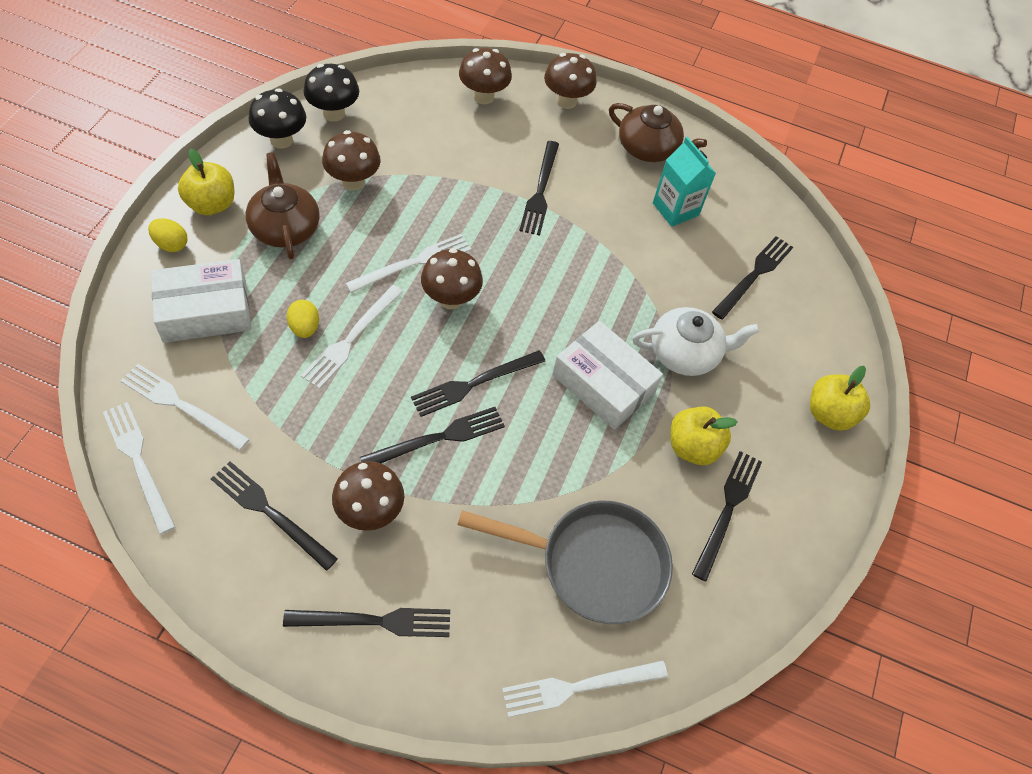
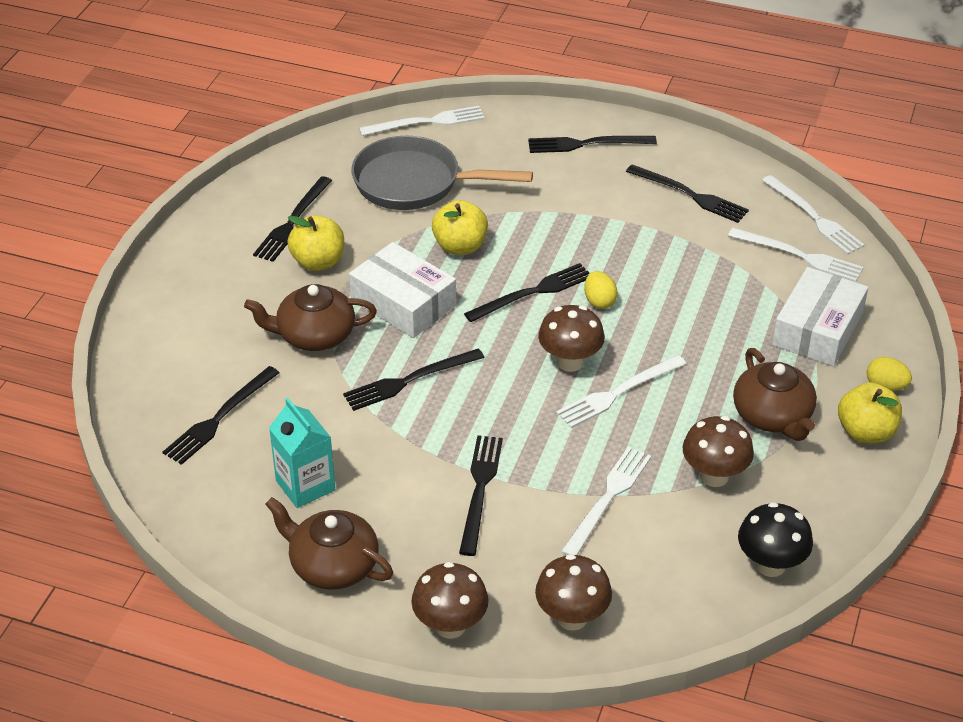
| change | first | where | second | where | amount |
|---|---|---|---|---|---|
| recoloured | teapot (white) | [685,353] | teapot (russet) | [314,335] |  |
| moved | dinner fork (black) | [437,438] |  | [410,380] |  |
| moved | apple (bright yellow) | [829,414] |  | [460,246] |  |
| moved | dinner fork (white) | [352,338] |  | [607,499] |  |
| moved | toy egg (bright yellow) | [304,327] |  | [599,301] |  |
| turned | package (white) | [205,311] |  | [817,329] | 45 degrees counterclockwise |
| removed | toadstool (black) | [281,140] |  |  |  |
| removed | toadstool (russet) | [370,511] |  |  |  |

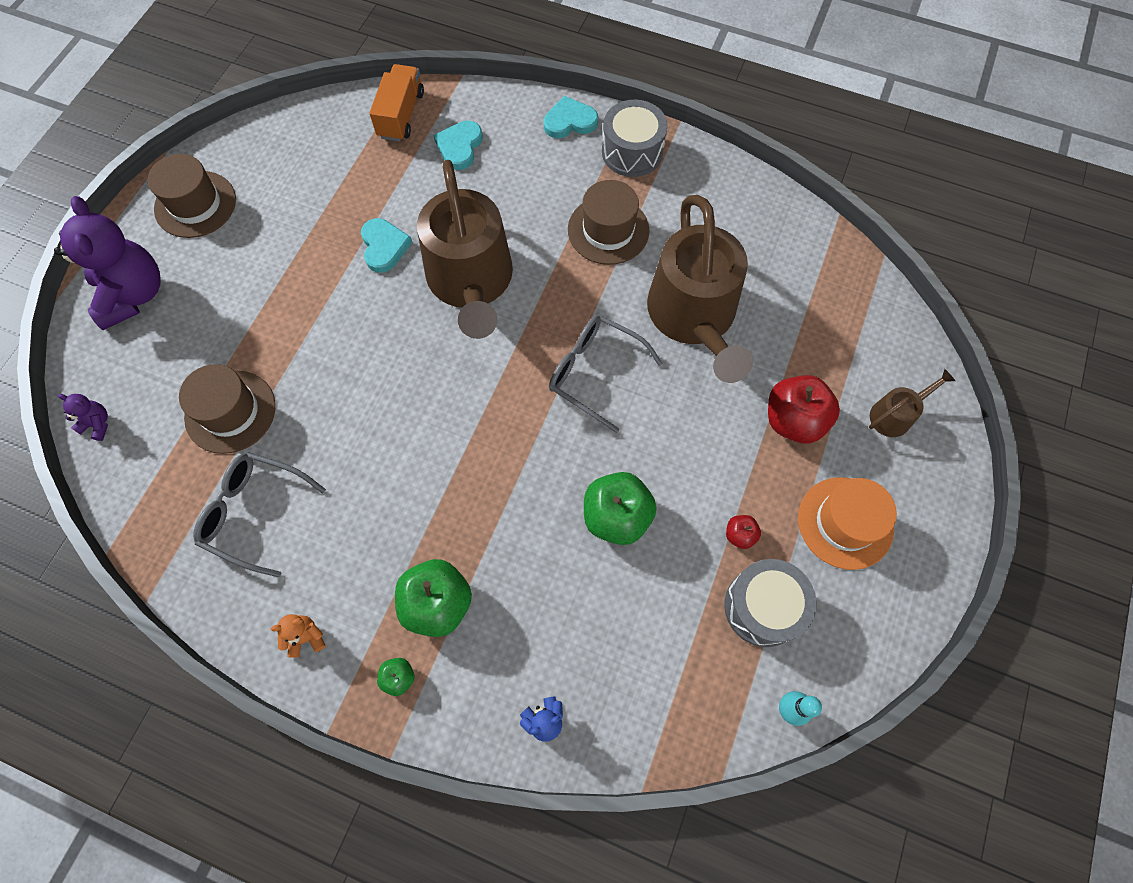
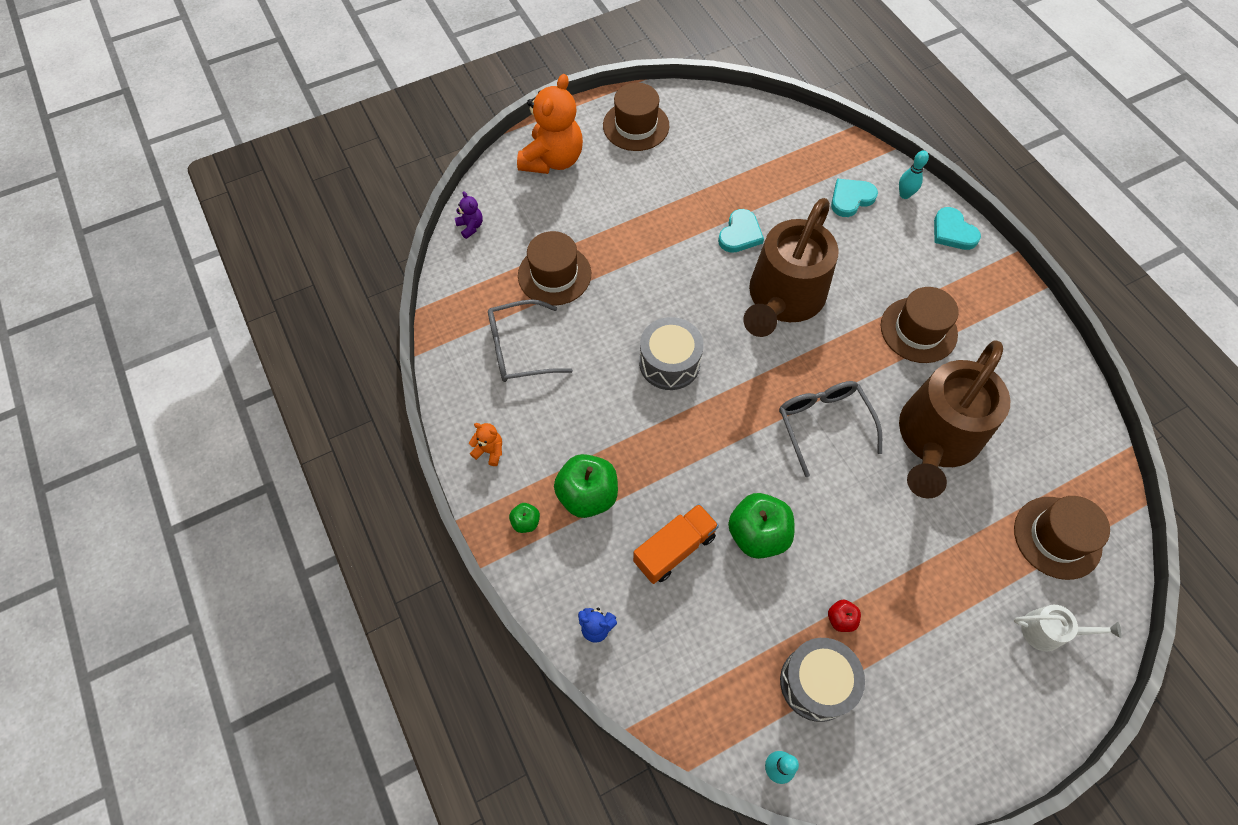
| change | first | where | second | where | amount |
|---|---|---|---|---|---|
| turned | glasses (grey) | [254,513] |  | [519,349] | 75 degrees counterclockwise |
| recoloured | stuffed bear (purple) | [133,295] | stuffed bear (bright orange) | [553,160] |  |
| moved | toy truck (bright orange) | [401,115] |  | [674,549] |  |
| moved | toy drum (grey) | [632,152] |  | [669,363] |  |
| added |  |  | tenpin (teal) | [904,194] |  |
| turned | heart (teal) | [569,121] |  | [953,232] | 150 degrees counterclockwise |
| added |  |  | tall hat (russet) | [1057,537] |  |
| recoloured | watering can (russet) | [895,415] | watering can (white) | [1048,631] |  |
| removed | apple (scarlet) | [793,420] |  |  |  |
| removed | tall hat (bright orange) | [845,522] |  |  |  |

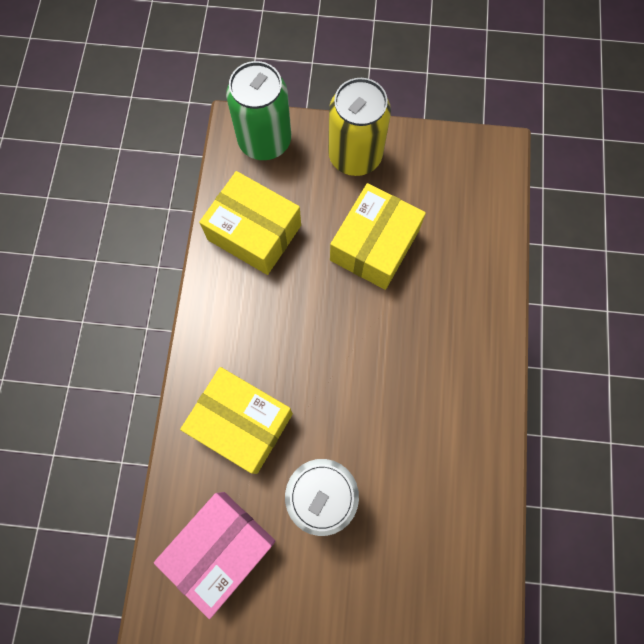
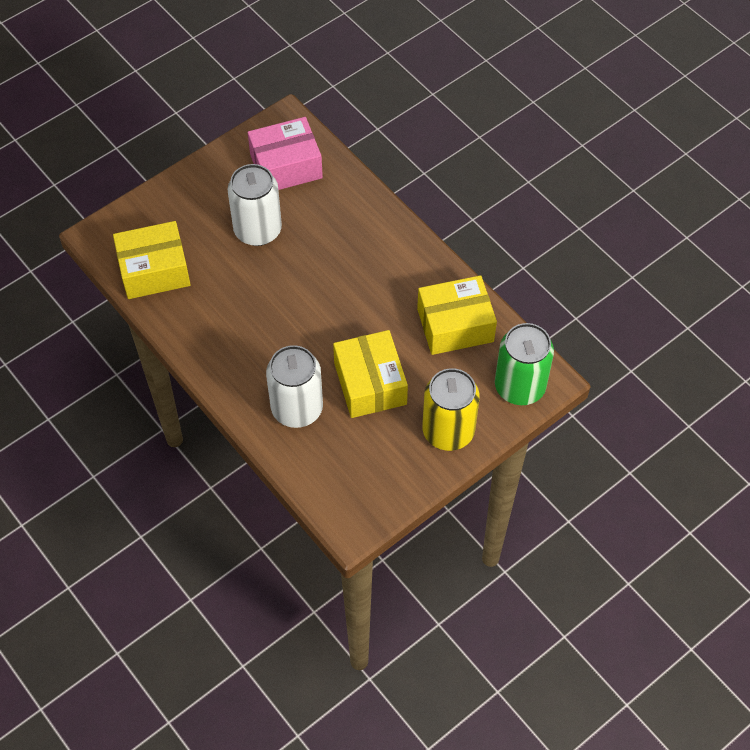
| change | first | where | second | where | amount |
|---|---|---|---|---|---|
| moved | package (bright yellow) | [242,423] |  | [154,270] |  |
| turned | package (rose-pink) | [221,548] |  | [286,166] | 75 degrees clockwise |
| added |  |  | soda can (white) | [297,408] |  |

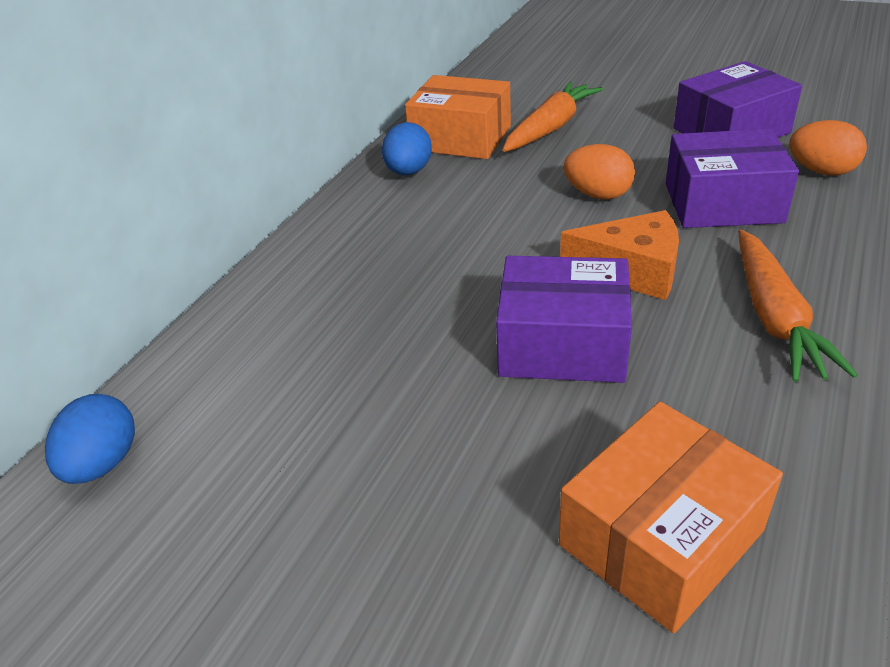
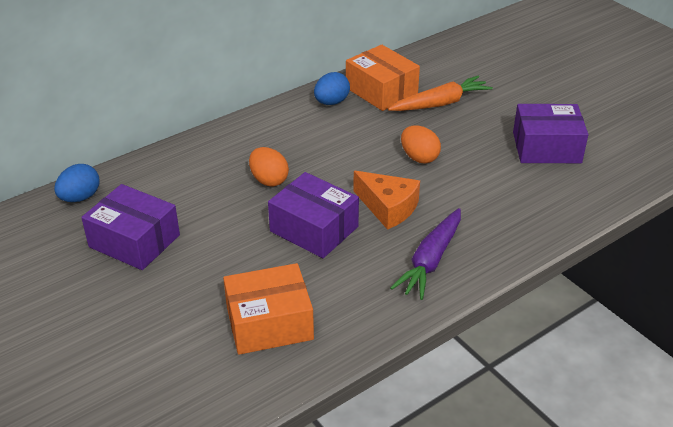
| change | first | where | second | where | amount |
|---|---|---|---|---|---|
| moved | package (purple) | [722,203] |  | [134,241] |  |
| moved | toy egg (bright orange) | [821,171] |  | [269,180] |  |
| recoloured | root vegetable (bright orange) | [774,317] | root vegetable (purple) | [430,260] |  |

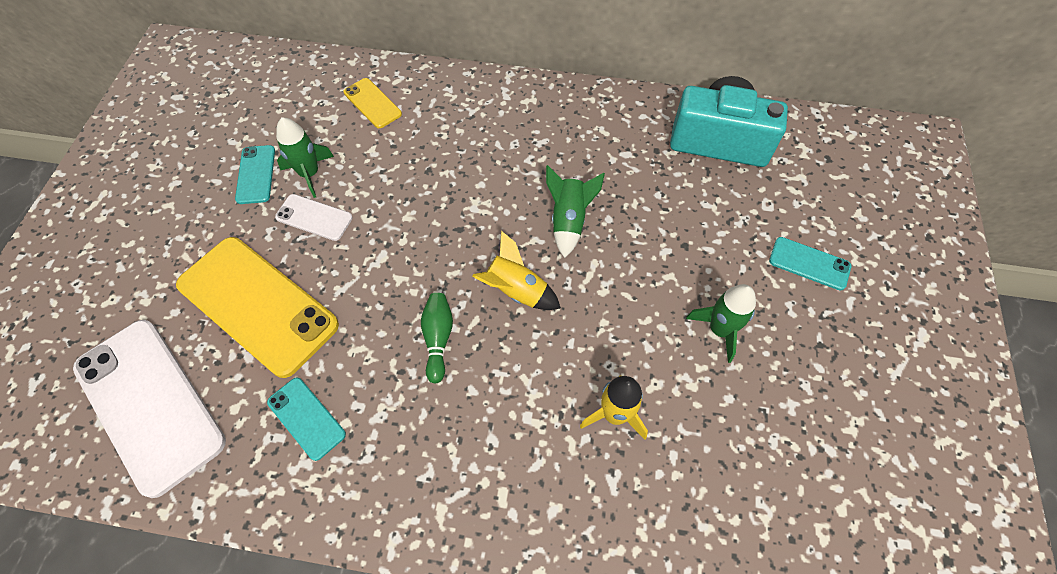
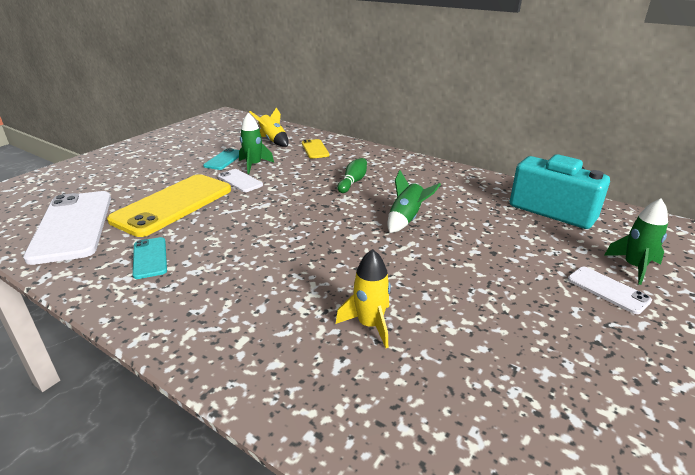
| change | first | where | second | where | amount |
|---|---|---|---|---|---|
| turned | smartphone (bright yellow) | [257,305] |  | [173,205] | 60 degrees clockwise |
| moved | rocket (bright yellow) | [516,291] |  | [273,141] |  |
| moved | tenpin (green) | [438,339] |  | [353,182] |  |
| recoloured | smartphone (teal) | [809,263] | smartphone (white) | [608,290] |  |
| moved | rocket (green) | [719,330] |  | [634,267] |  |

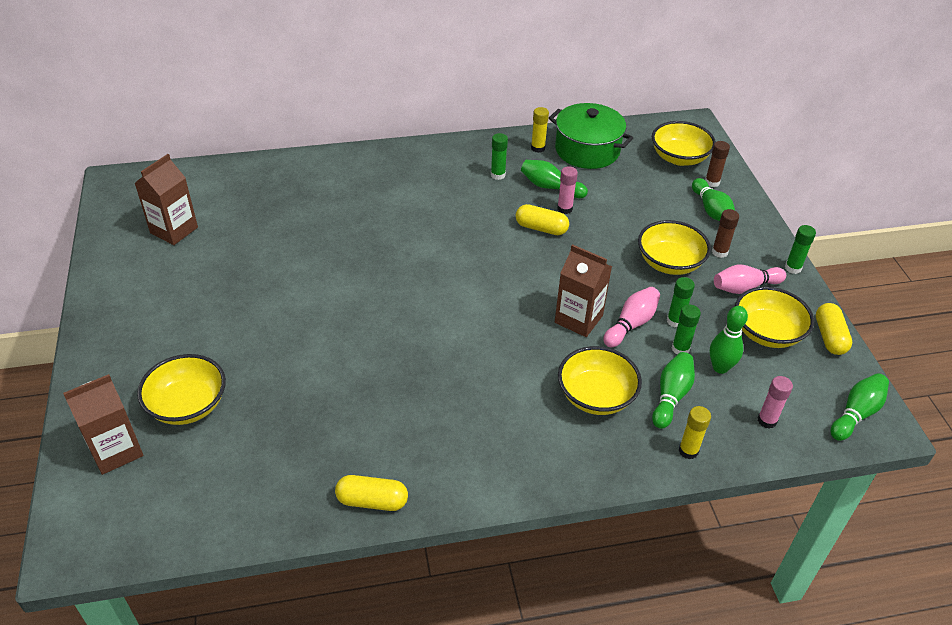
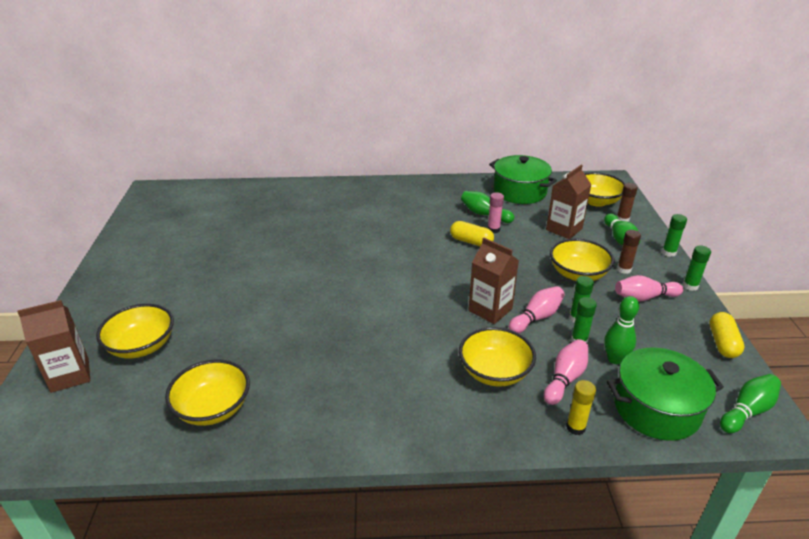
| change | first | where | second | where | amount |
|---|---|---|---|---|---|
| moved | deep dish (bright yellow) | [767,333] |  | [213,408] |  |
| recoloured | tenpin (green) | [671,396] | tenpin (rose-pink) | [565,379] |  |
| moved | carton (russet) | [174,230] |  | [564,229] |  |
| replaced | stick of glue (rose-pink) | [767,420] | pot (green) | [656,408] |  |
| moved | stick of glue (green) | [498,175] |  | [669,253] |  |
| removed | capsule (bright yellow) | [372,501] |  |  |  |
| removed | stick of glue (bright yellow) | [538,148] |  |  |  |

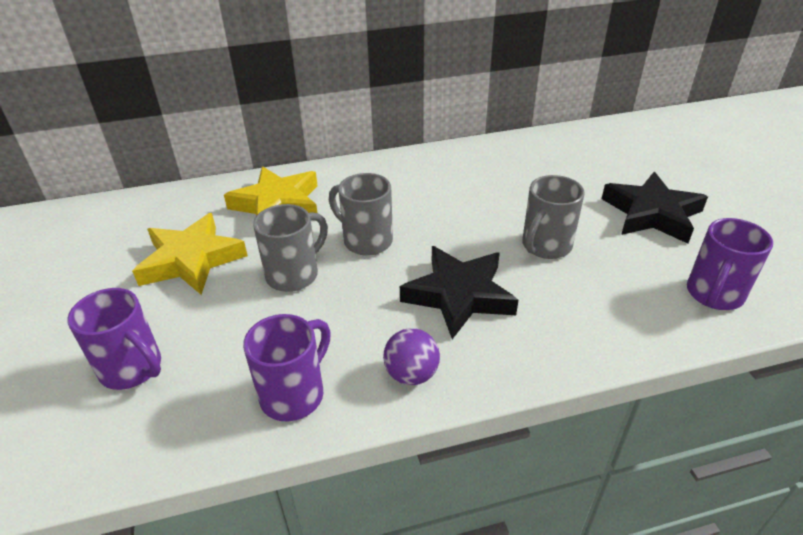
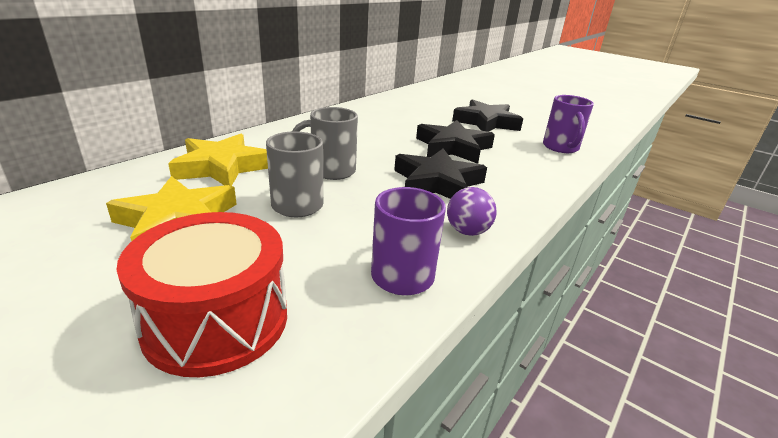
| change | first | where | second | where | amount |
|---|---|---|---|---|---|
| replaced | mug (purple) | [133,369] | toy drum (scarlet) | [216,320] |  |
| replaced | mug (grey) | [545,246] | star shape (black) | [453,147] |  |

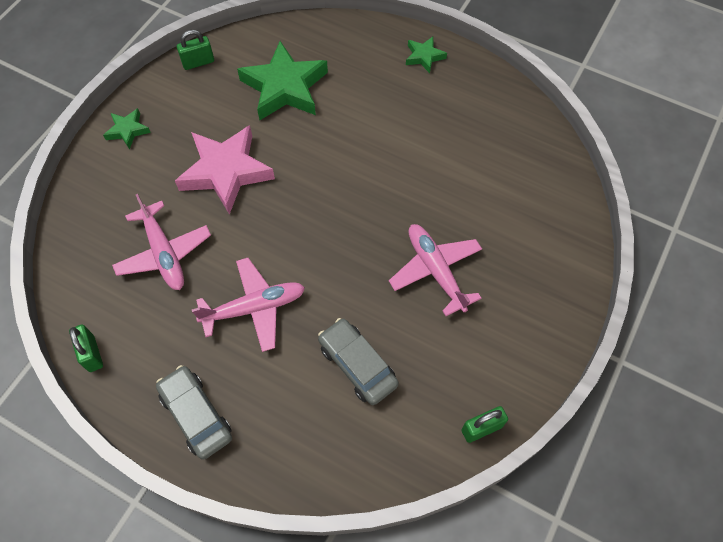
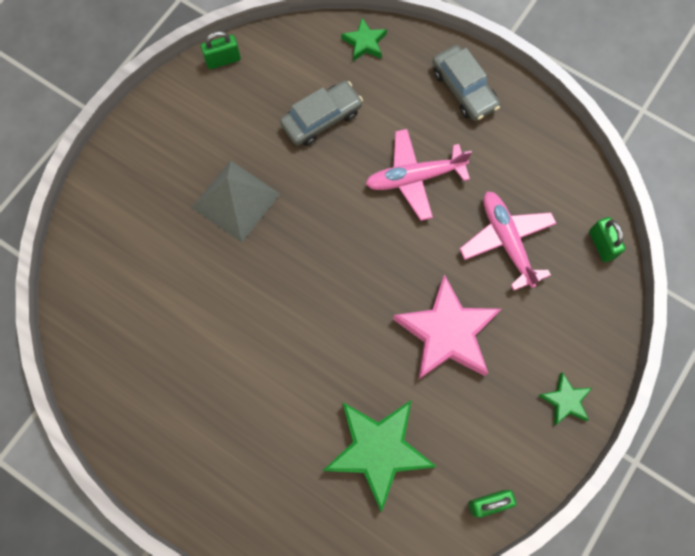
| change | first | where | second | where | amount |
|---|---|---|---|---|---|
| replaced | aeroplane (rose-pink) | [435,270] | pyramid shape (grey) | [236,200] |  |
| turned | toy car (grey) | [357,365] |  | [321,118] | 90 degrees counterclockwise |
| moved | star shape (green) | [424,56] |  | [364,43] |  |
| moved | padlock (green) | [92,354] |  | [601,245] |  |

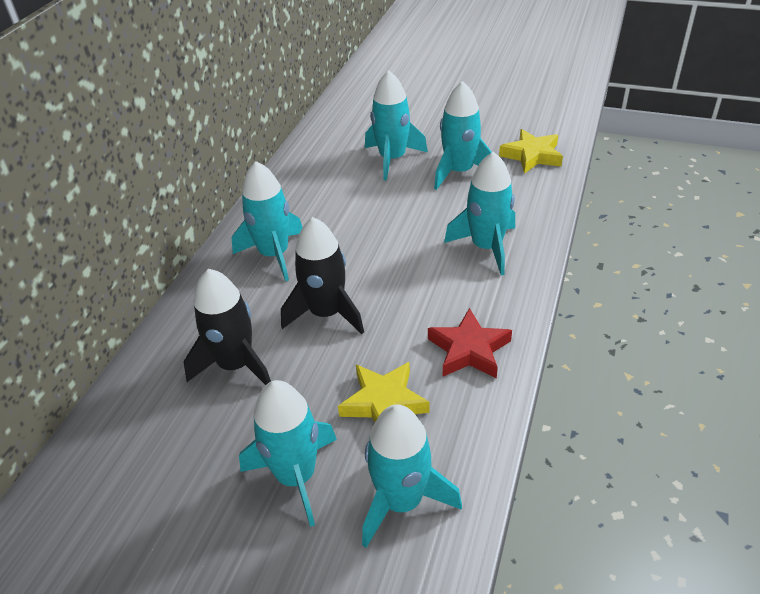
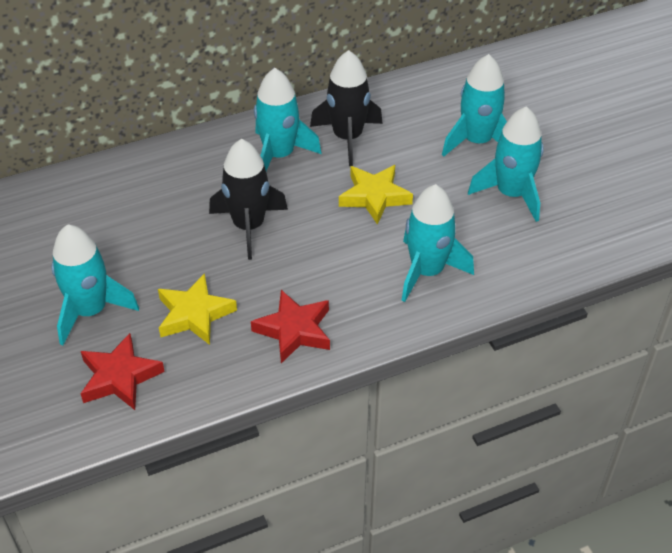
| change | first | where | second | where | amount |
|---|---|---|---|---|---|
| replaced | rocket (teal) | [401,501] | star shape (scarlet) | [119,377] |  |
| moved | rocket (black) | [235,365] |  | [347,137] |  |
| moved | star shape (bright yellow) | [532,155] |  | [374,197] |  |

